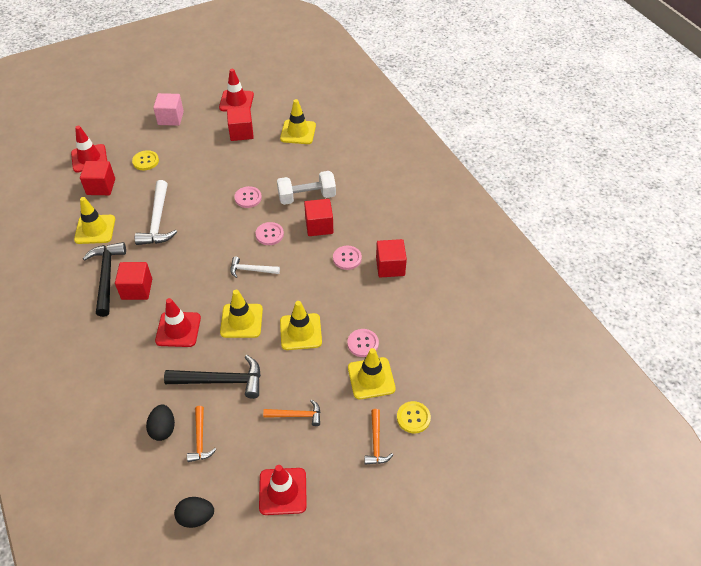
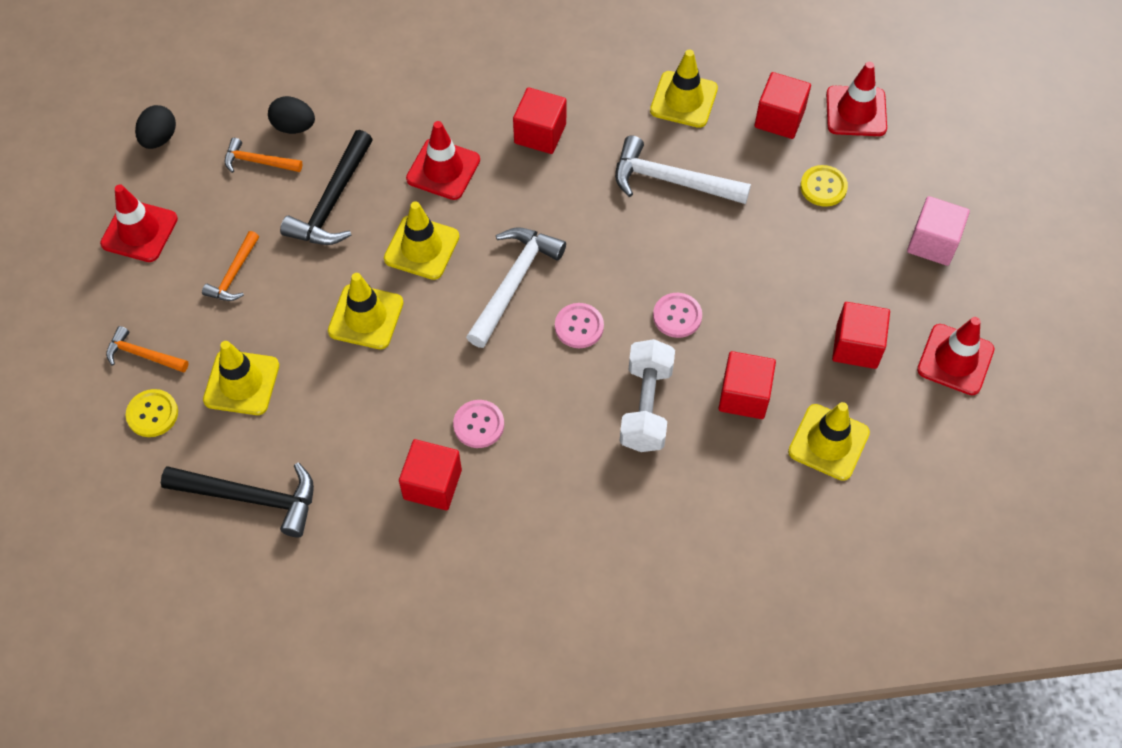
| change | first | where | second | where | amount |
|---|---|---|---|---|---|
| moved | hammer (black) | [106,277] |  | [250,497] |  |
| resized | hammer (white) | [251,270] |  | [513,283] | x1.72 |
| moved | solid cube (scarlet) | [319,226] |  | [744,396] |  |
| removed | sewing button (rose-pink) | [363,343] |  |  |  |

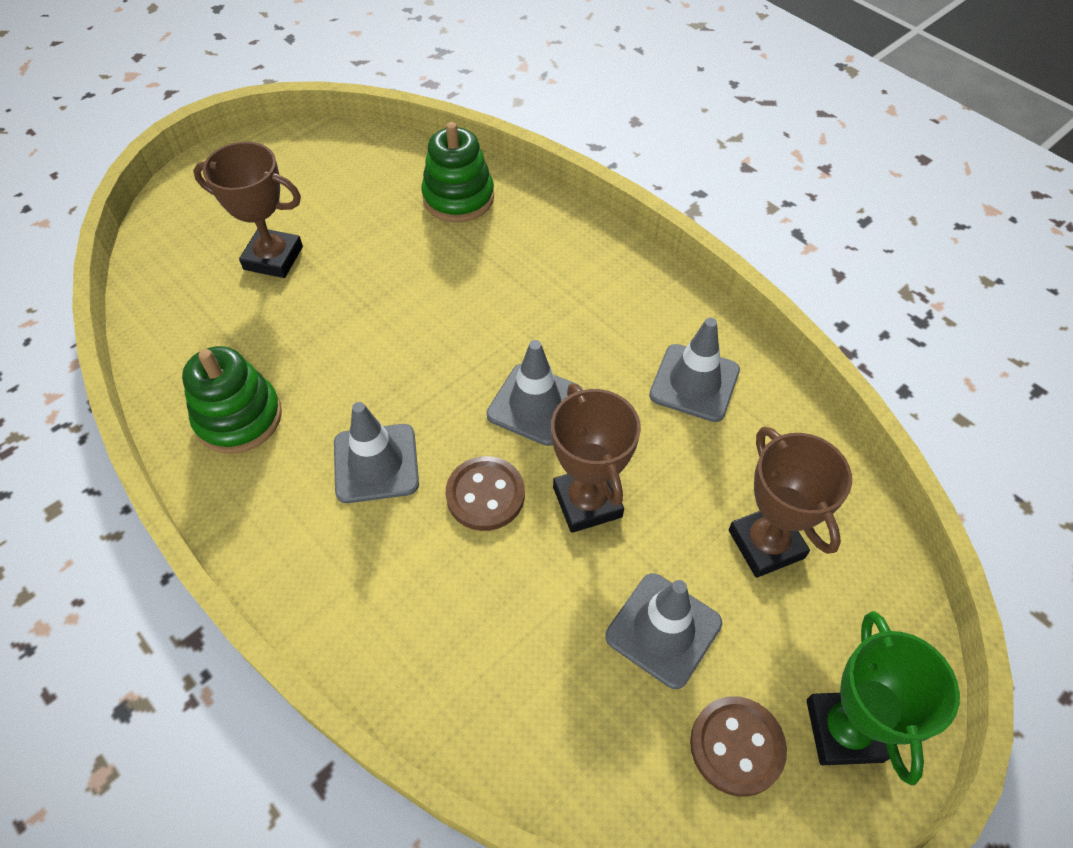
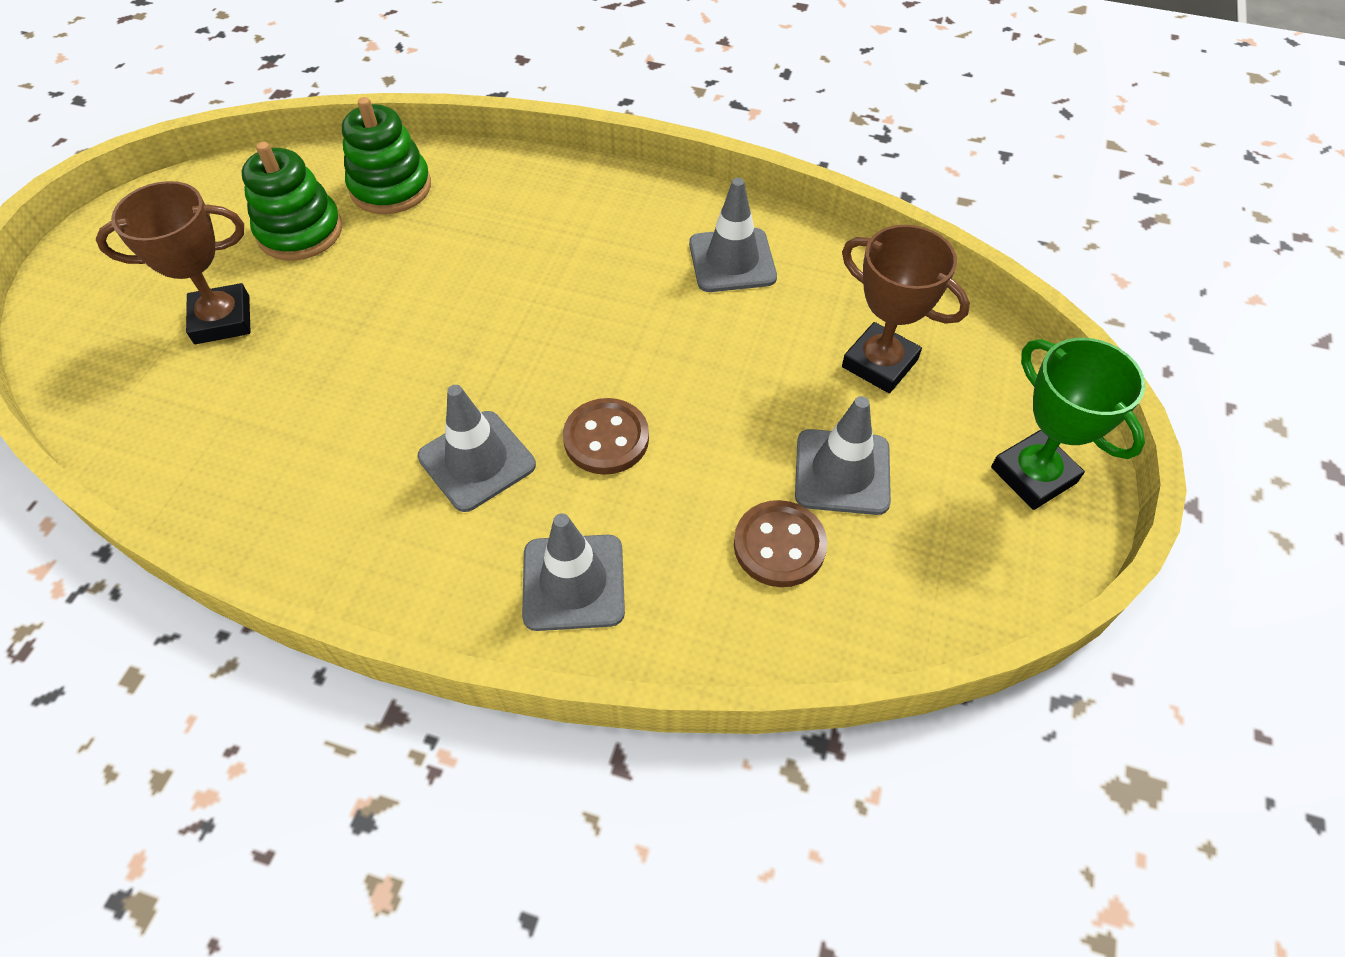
| change | first | where | second | where | amount |
|---|---|---|---|---|---|
| moved | ring stacker (green) | [239,417] |  | [300,231] |  |
| moved | safety cone (grey) | [535,404] |  | [573,582] |  |
| moved | sewing button (russet) | [736,746] |  | [779,545] |  |
| removed | award cup (russet) | [587,502] |  |  |  |

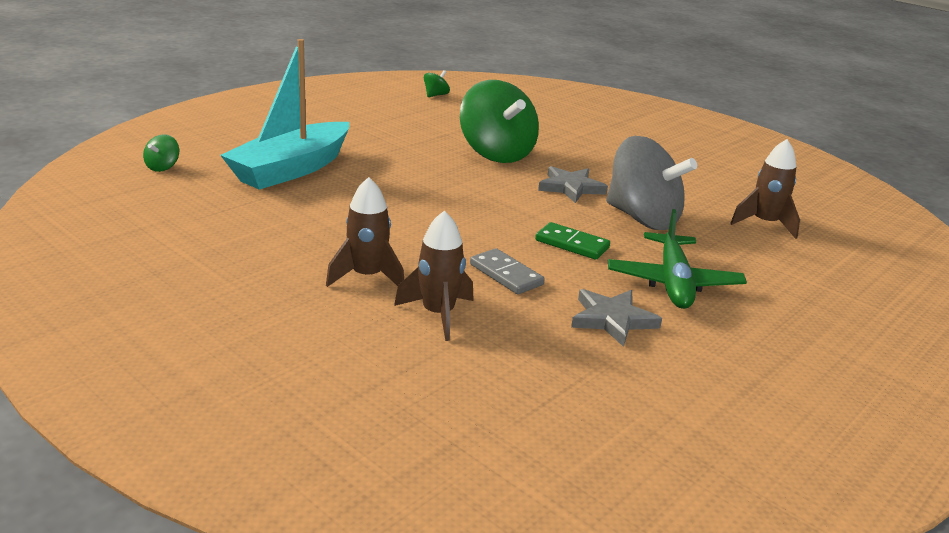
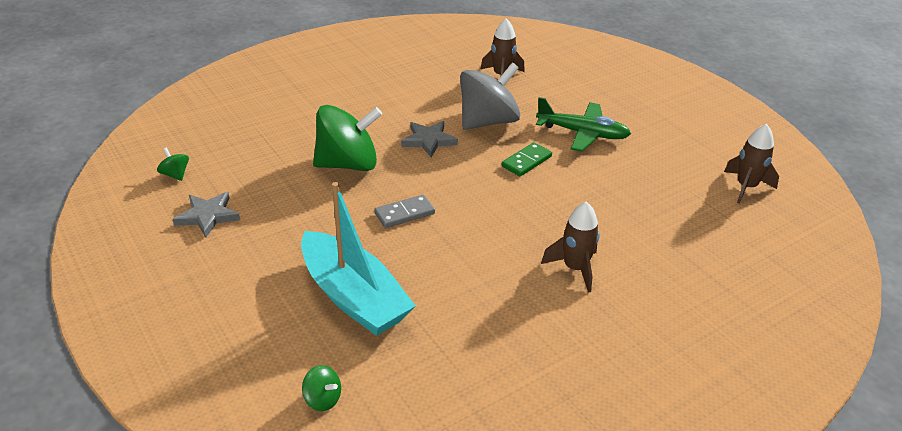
| change | first | where | second | where | amount |
|---|---|---|---|---|---|
| moved | star shape (grey) | [612,319] |  | [208,216] |  |
| moved | domino tile (grey) | [506,274] |  | [404,213] |  |
| moved | rocket (russet) | [438,314] |  | [746,187] |  |

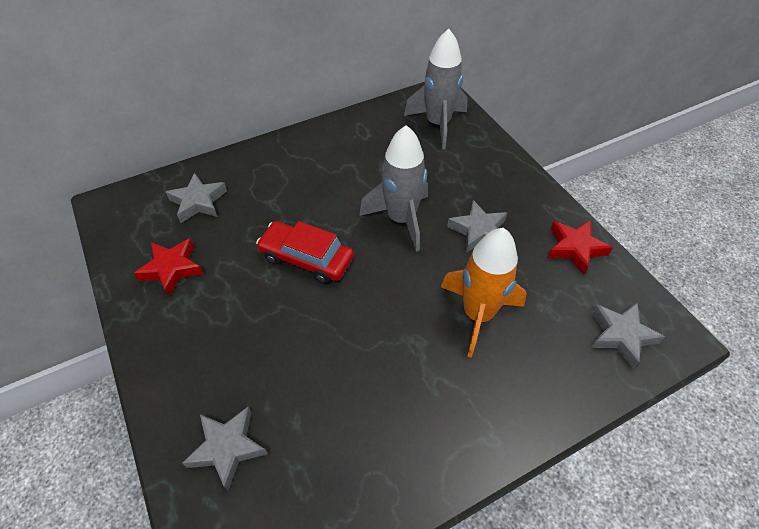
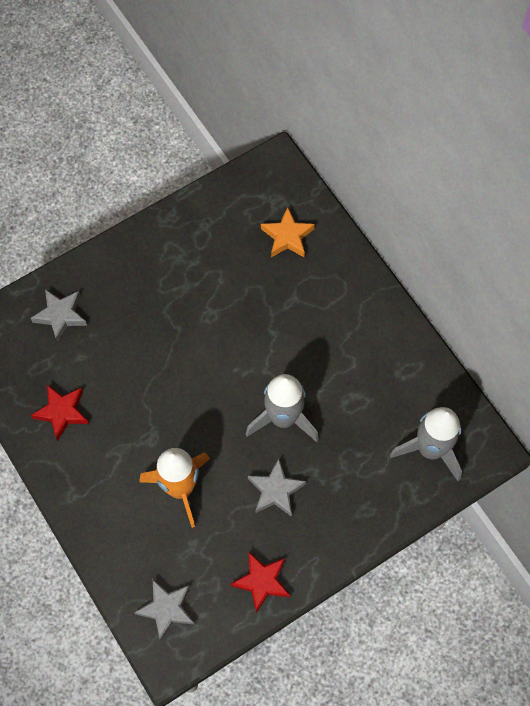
| change | first | where | second | where | amount |
|---|---|---|---|---|---|
| moved | star shape (scarlet) | [172,269] |  | [62,412] |  |
| recoloured | star shape (grey) | [198,202] | star shape (bright orange) | [287,236] |  |
| removed | toy car (scarlet) | [306,258] |  |  |  |

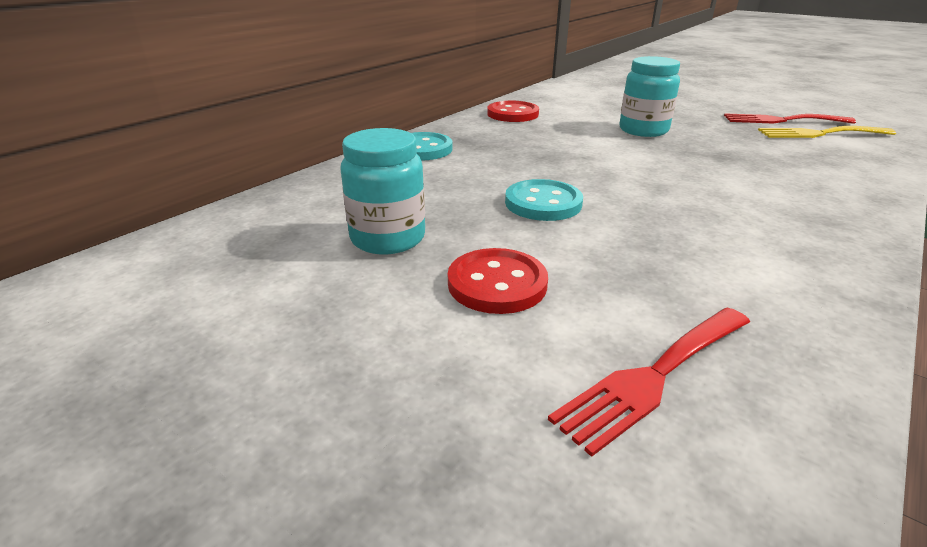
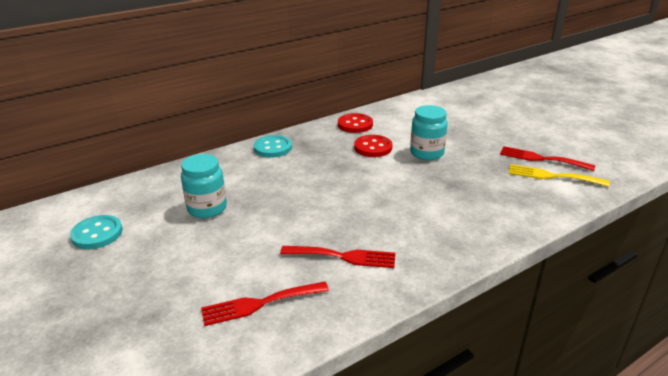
| change | first | where | second | where | amount |
|---|---|---|---|---|---|
| moved | sewing button (teal) | [543,203] |  | [97,234] |  |
| added |  |  | dinner fork (scarlet) | [344,256] |  |
| moved | sewing button (scarlet) | [497,284] |  | [373,147] |  |

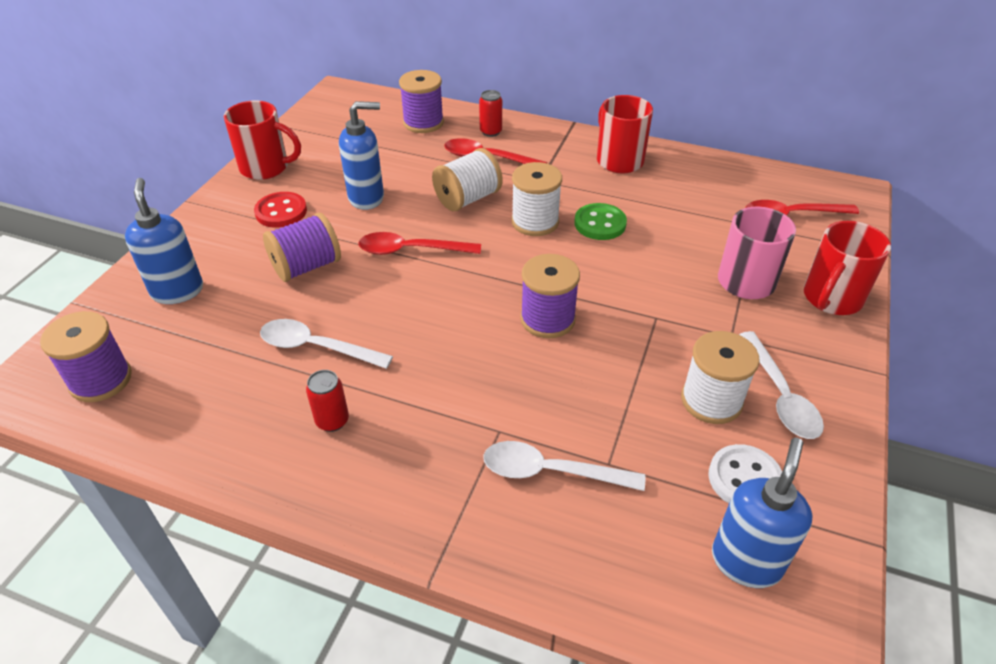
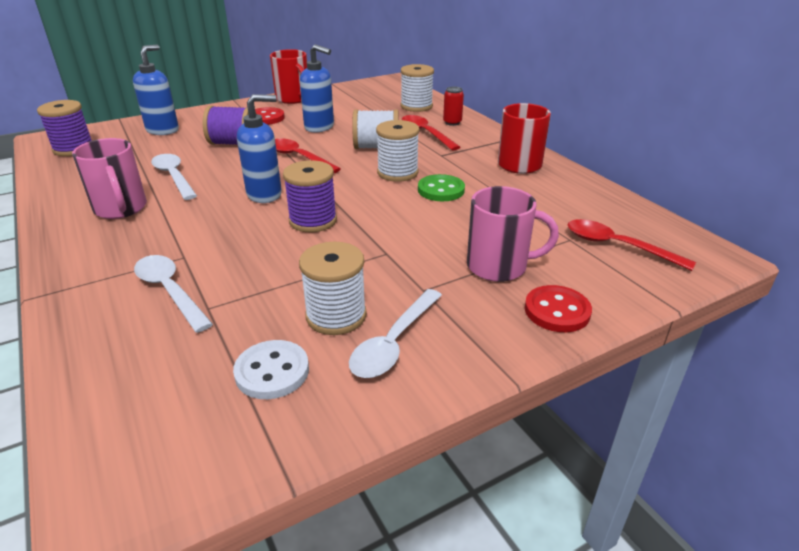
| change | first | where | second | where | amount |
|---|---|---|---|---|---|
| replaced | soda can (scarlet) | [332,421] | mug (rose-pink) | [121,209] |  |
| moved | soap dispenser (cobalt) | [746,561] |  | [265,194] |  |
| recoloured | reel of thread (purple) | [423,123] | reel of thread (white) | [416,106] |  |
| replaced | mug (scarlet) | [831,299] | sewing button (scarlet) | [557,311] |  |

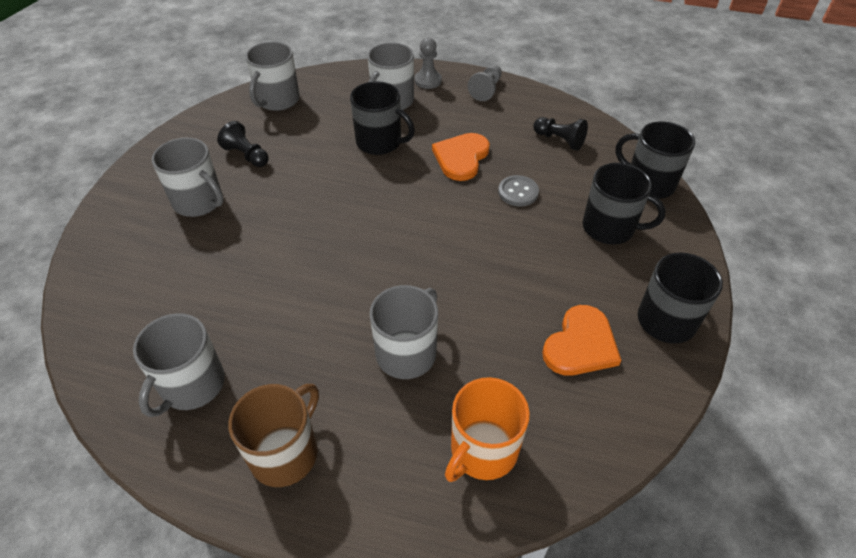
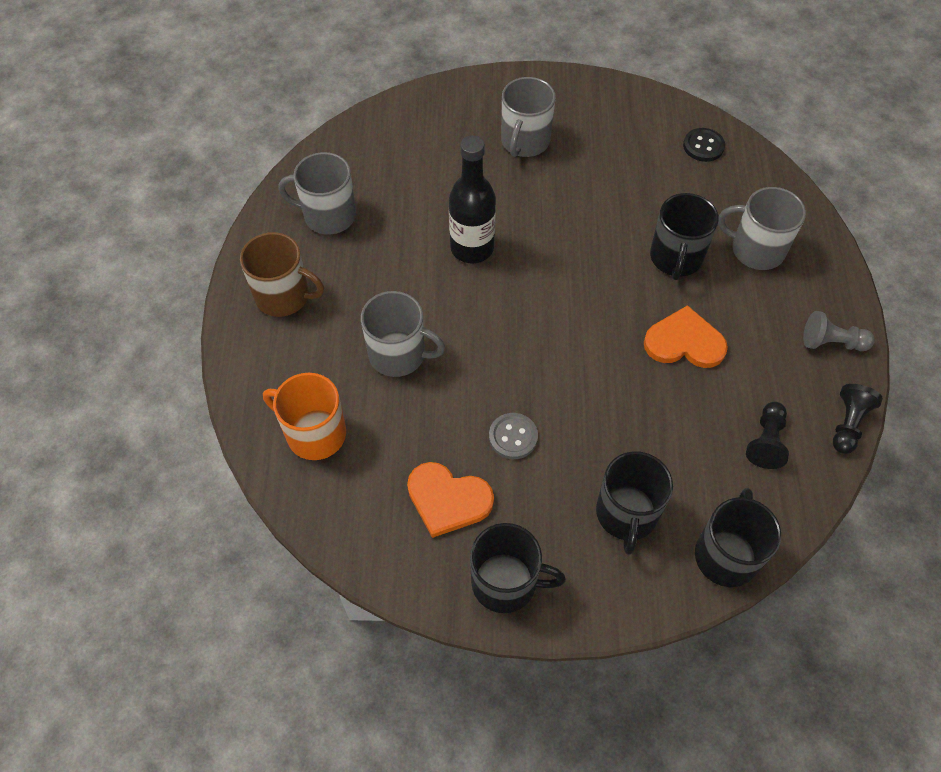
| change | first | where | second | where | amount |
|---|---|---|---|---|---|
| added |  |  | drink bottle (black) | [472,248] |  |
| moved | sewing button (grey) | [518,192] |  | [513,437] |  |
| replaced | mug (grey) | [277,100] | sewing button (black) | [703,146] |  |
| moved | chess pawn (black) | [246,155] |  | [848,424] |  |
| removed | chess pawn (grey) | [428,81] |  |  |  |

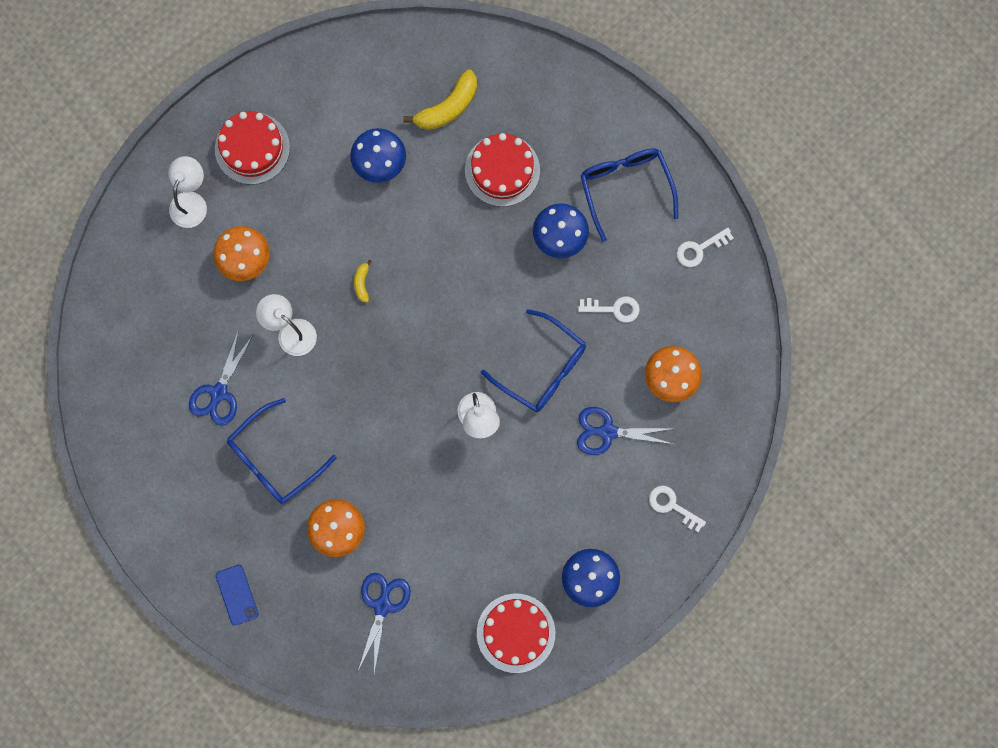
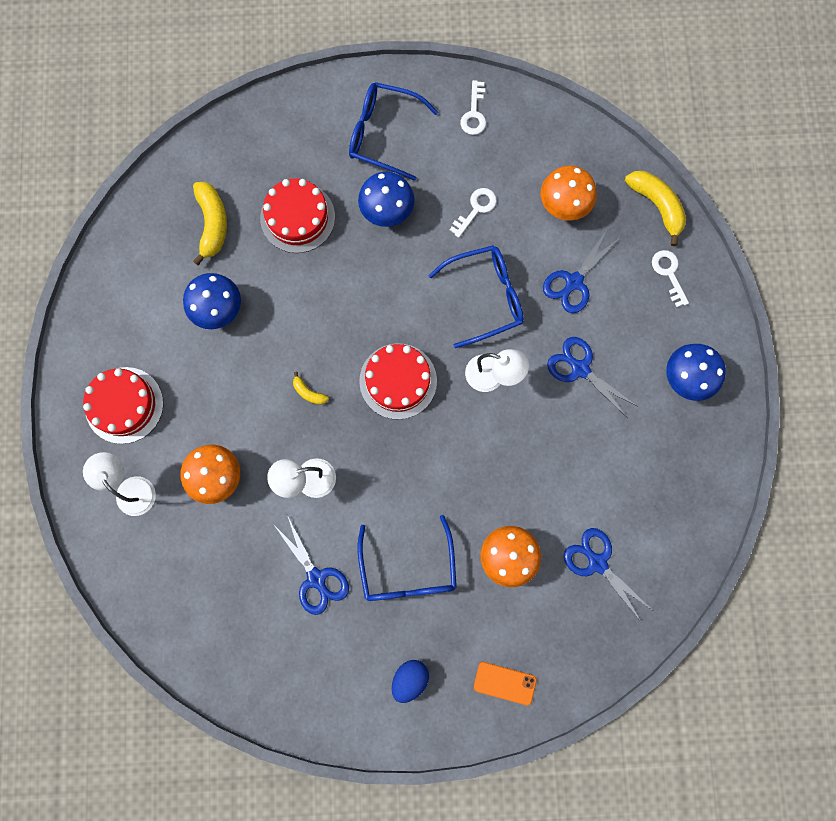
| change | first | where | second | where | amount |
|---|---|---|---|---|---|
| moved | layer cake (scarlet) | [516,633] |  | [398,381] |  |
| added |  |  | toy egg (cobalt) | [410,679] |  |
| recoloured | smartphone (cobalt) | [237,595] | smartphone (bright orange) | [505,683] |  |
| added |  |  | scissors (cobalt) | [580,368] |  |
| added |  |  | banana fruit (bright yellow) | [657,206] |  |
| turned | key (white) | [672,506] |  | [668,273] | 90 degrees clockwise |

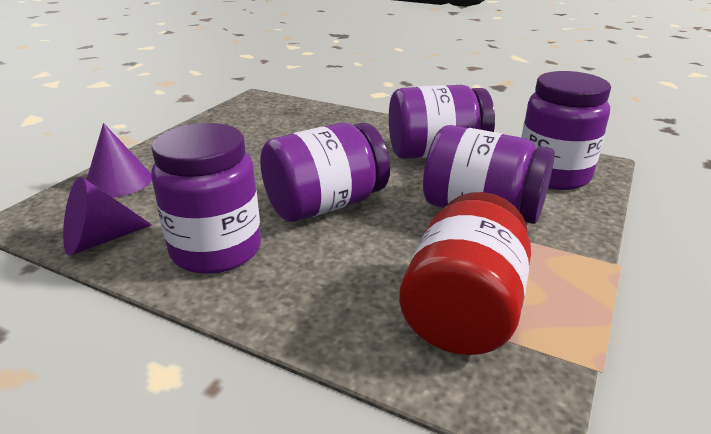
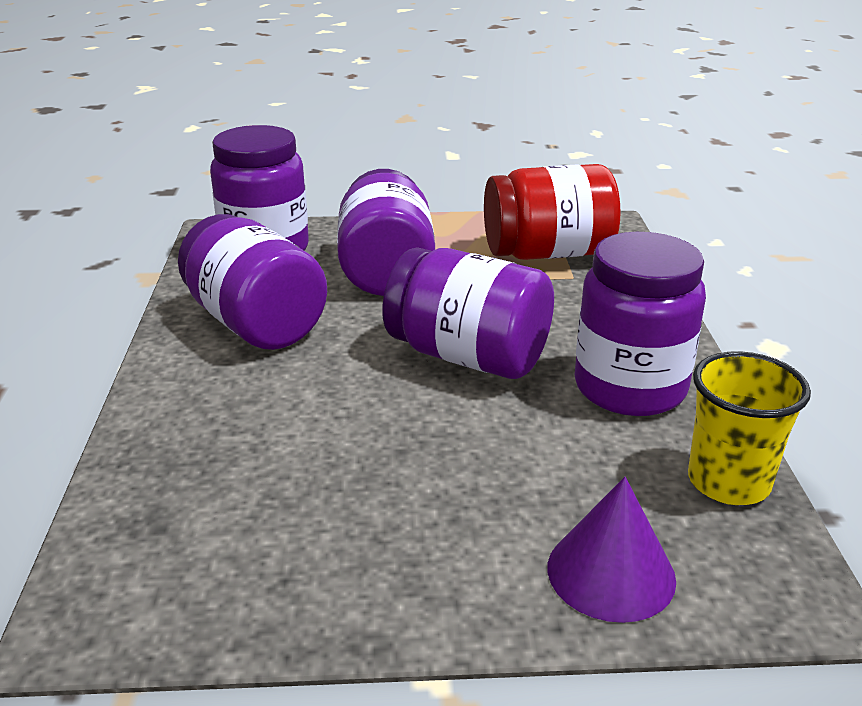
| change | first | where | second | where | amount |
|---|---|---|---|---|---|
| replaced | cone shape (purple) | [99,240] | cup (bright yellow) | [728,482] |  |

